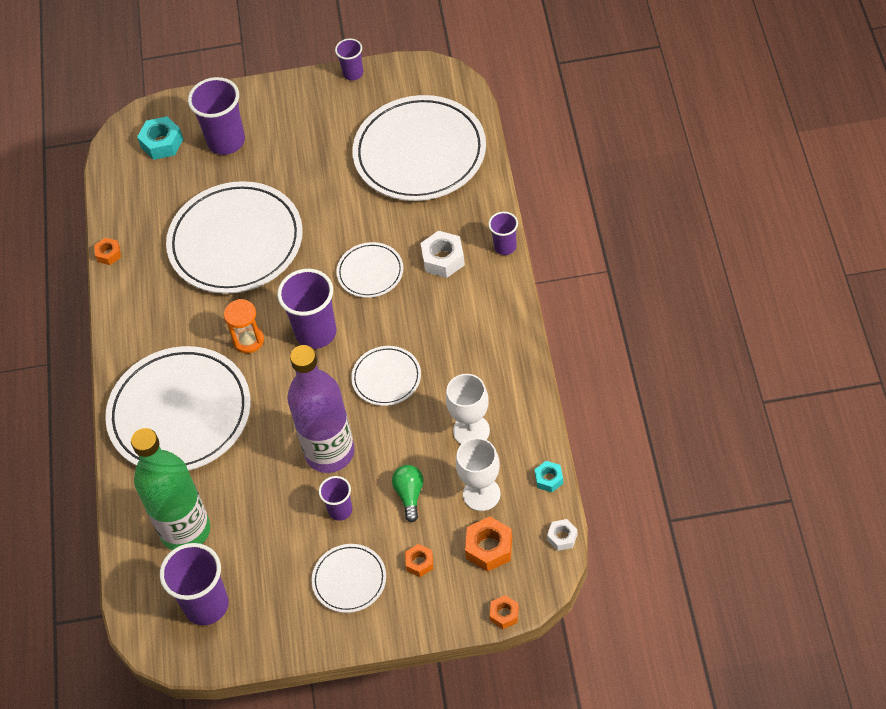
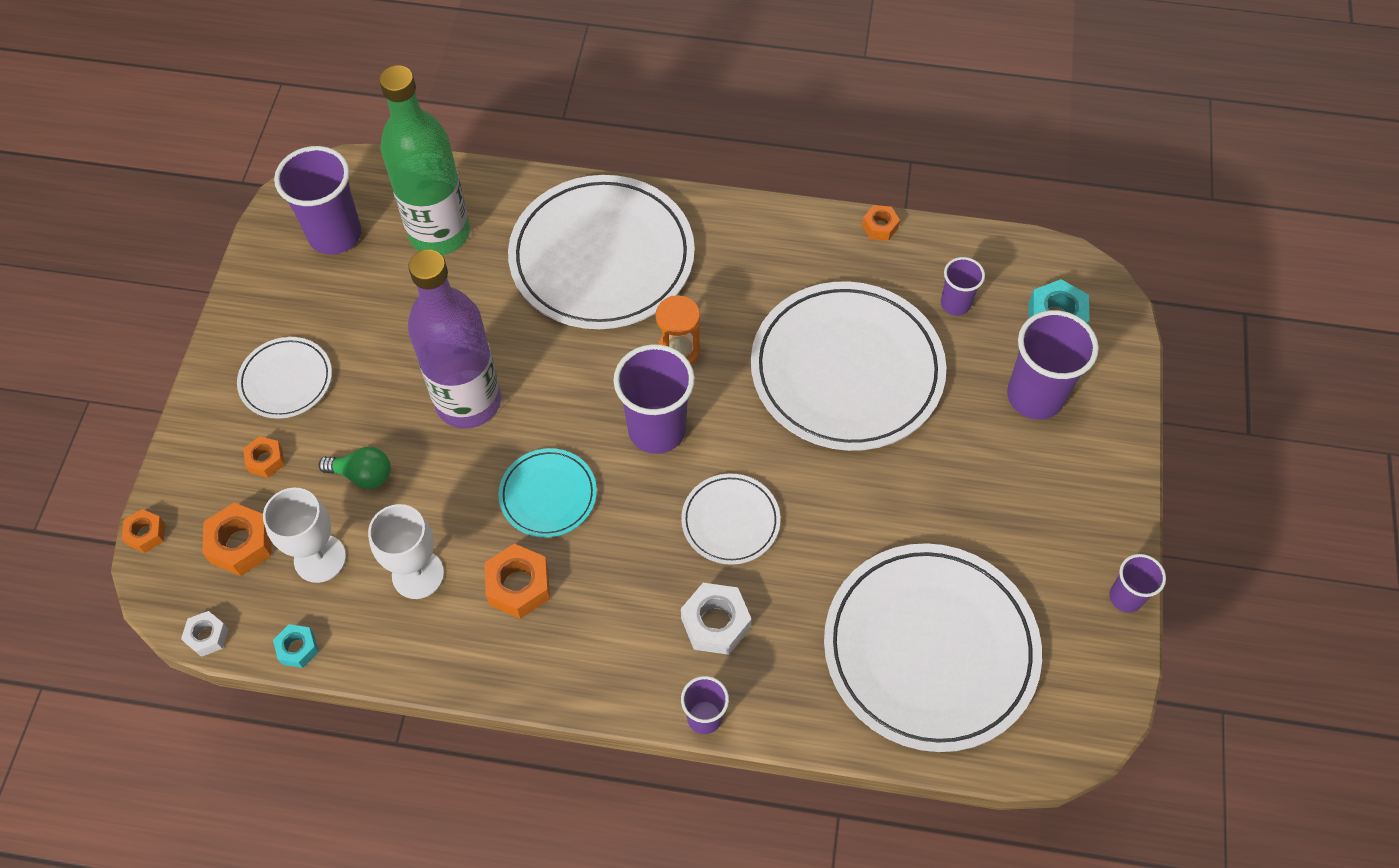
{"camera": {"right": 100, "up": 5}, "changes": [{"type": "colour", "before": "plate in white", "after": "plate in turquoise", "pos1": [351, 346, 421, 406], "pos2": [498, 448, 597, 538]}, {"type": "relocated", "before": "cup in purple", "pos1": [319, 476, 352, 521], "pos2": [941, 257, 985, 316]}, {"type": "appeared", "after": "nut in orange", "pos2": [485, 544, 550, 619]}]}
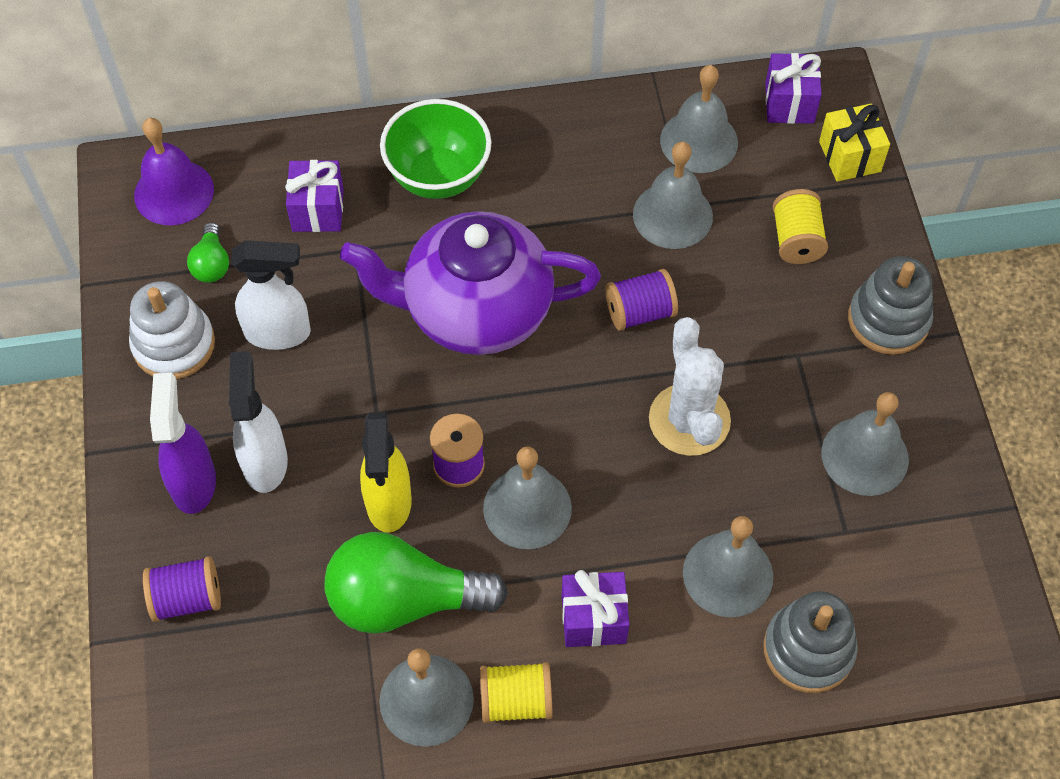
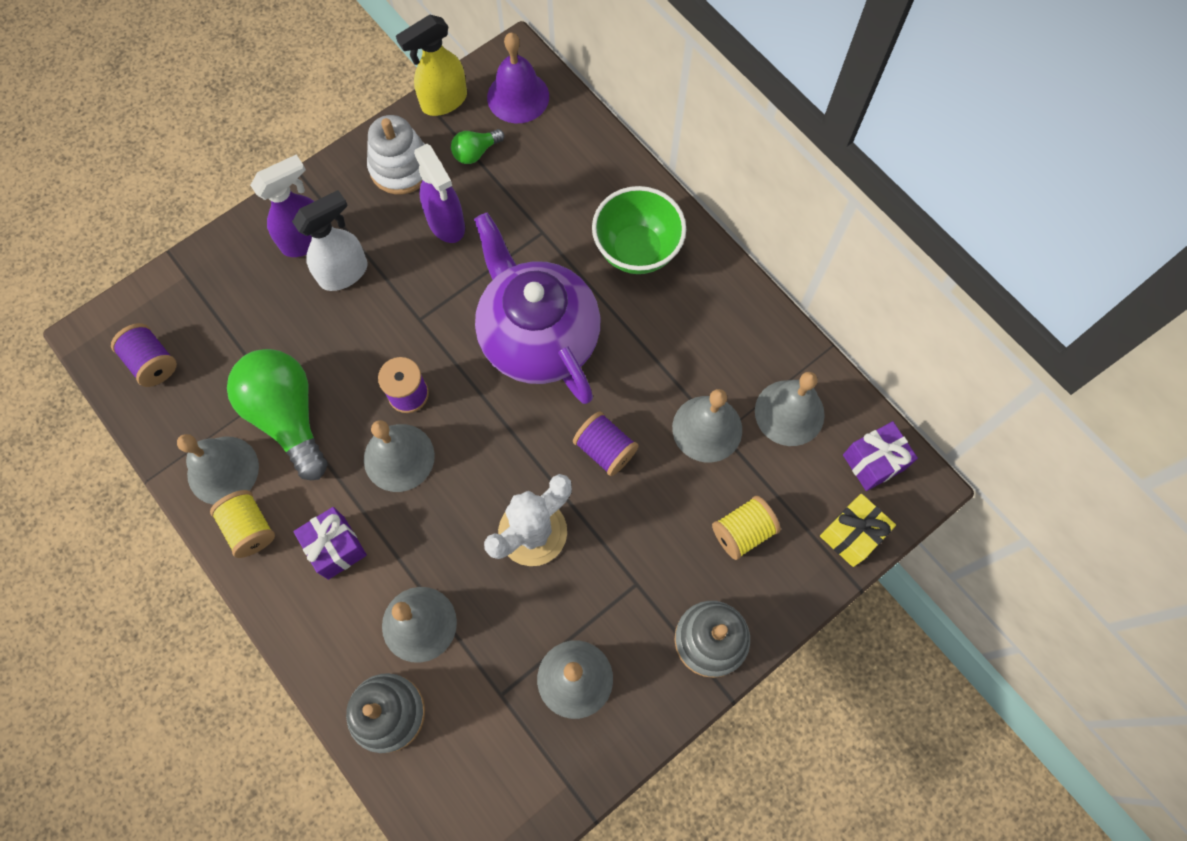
{"camera": {"right": 60, "up": 10}, "changes": [{"type": "missing", "before": "gift in purple", "pos1": [285, 160, 344, 232]}, {"type": "colour", "before": "spray bottle in white", "after": "spray bottle in purple", "pos1": [231, 240, 311, 350], "pos2": [414, 144, 465, 243]}, {"type": "relocated", "before": "spray bottle in yellow", "pos1": [360, 412, 412, 533], "pos2": [396, 15, 467, 116]}, {"type": "relocated", "before": "spool in purple", "pos1": [143, 556, 221, 622], "pos2": [111, 323, 177, 387]}]}
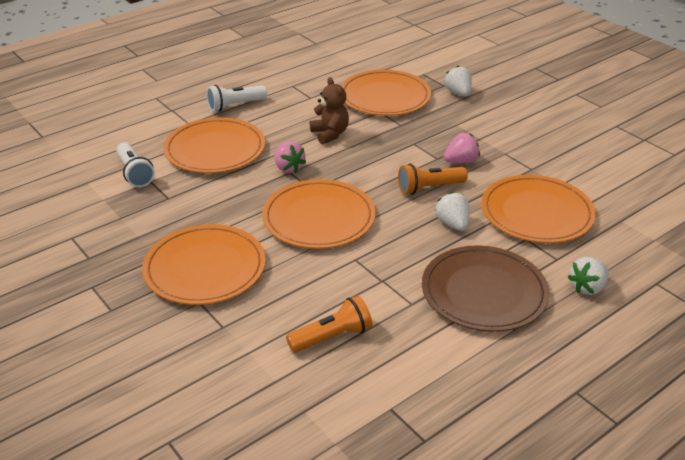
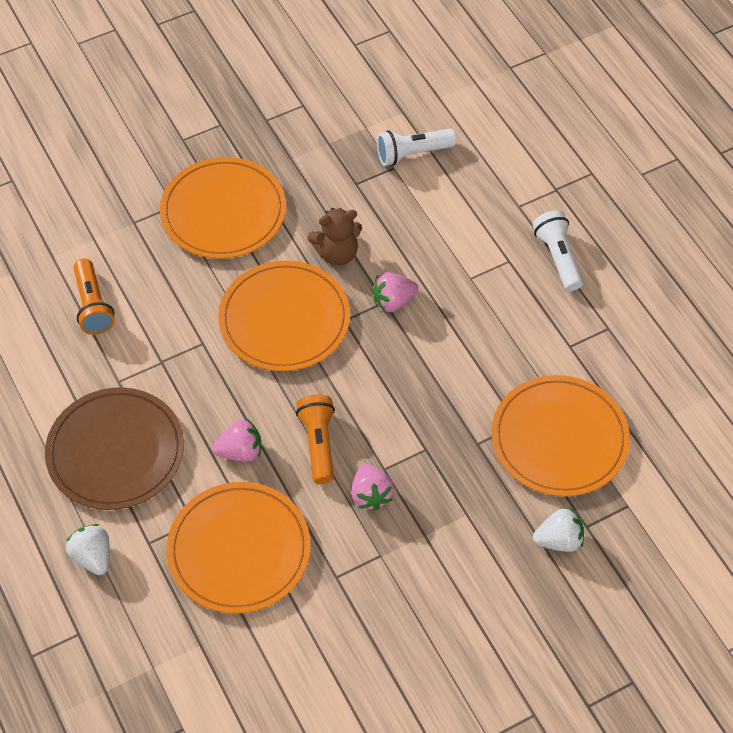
{"camera": {"right": 100, "up": 20}, "changes": [{"type": "relocated", "before": "teddy bear in brown", "pos1": [310, 77, 349, 145], "pos2": [307, 208, 362, 266]}, {"type": "missing", "before": "plate in orange", "pos1": [163, 117, 265, 173]}, {"type": "colour", "before": "strawberry in white", "after": "strawberry in pink", "pos1": [435, 192, 469, 231], "pos2": [212, 419, 261, 461]}]}
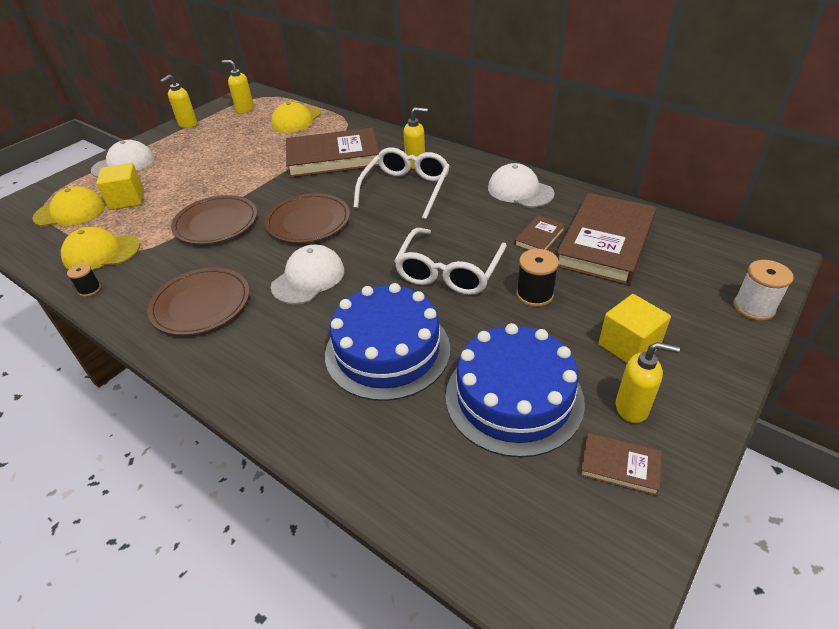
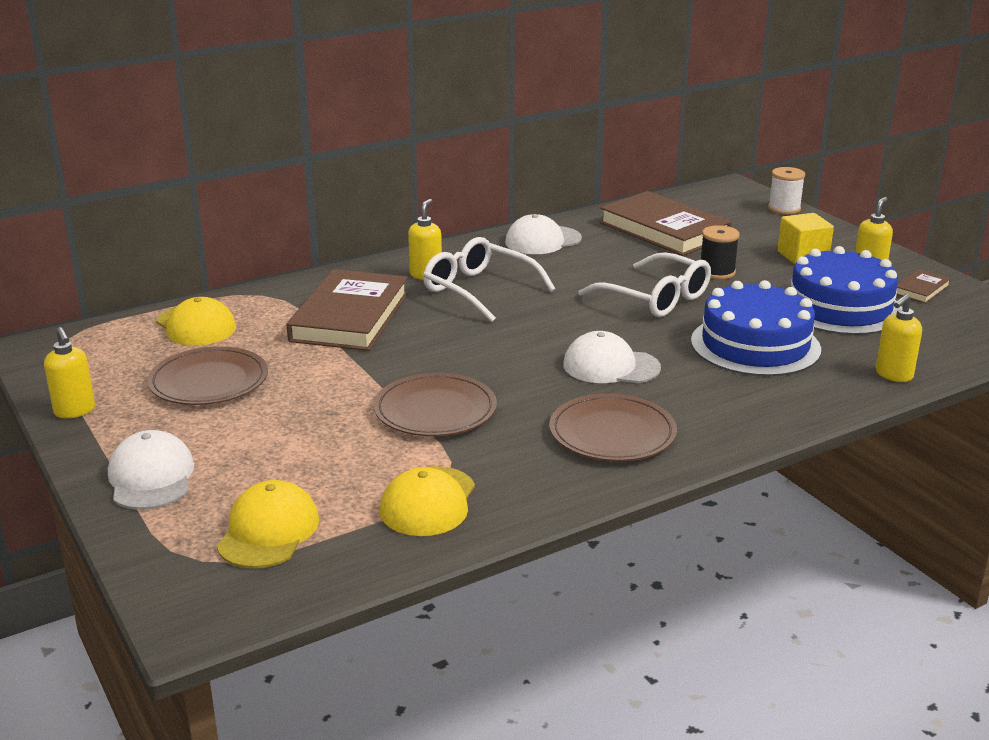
{"camera": {"right": -70, "up": -15}, "changes": [{"type": "relocated", "before": "soap dispenser in yellow", "pos1": [222, 60, 254, 114], "pos2": [876, 294, 922, 382]}, {"type": "missing", "before": "cube in yellow", "pos1": [96, 163, 144, 210]}, {"type": "relocated", "before": "plate in brown", "pos1": [265, 193, 350, 243], "pos2": [147, 346, 268, 405]}, {"type": "missing", "before": "book in brown", "pos1": [514, 215, 566, 251]}, {"type": "spun", "before": "cap in white", "pos1": [271, 245, 344, 304], "pos2": [563, 331, 661, 383], "turn": -45}, {"type": "missing", "before": "spool in black", "pos1": [67, 263, 101, 297]}]}
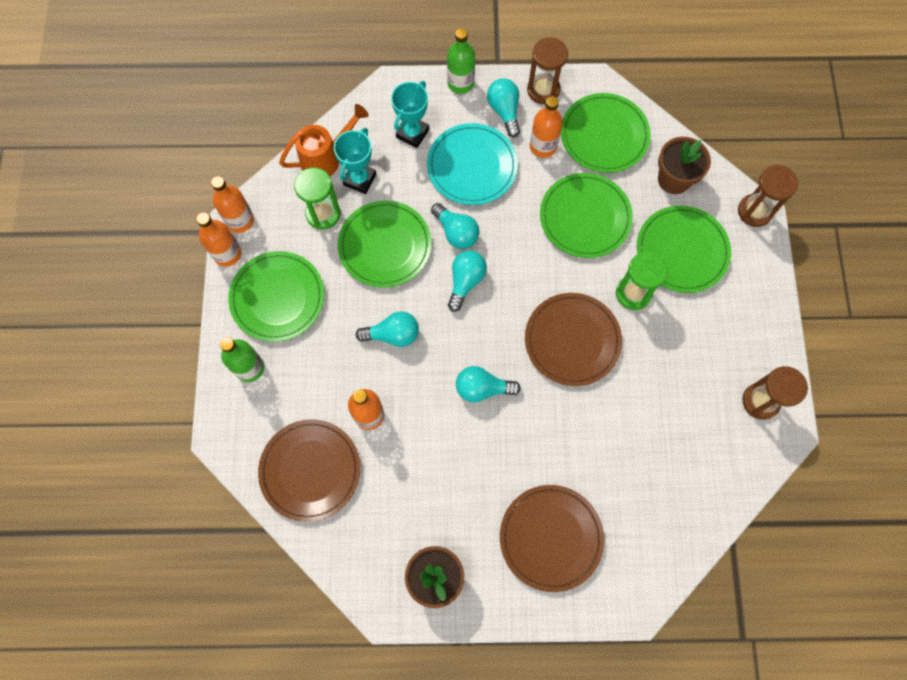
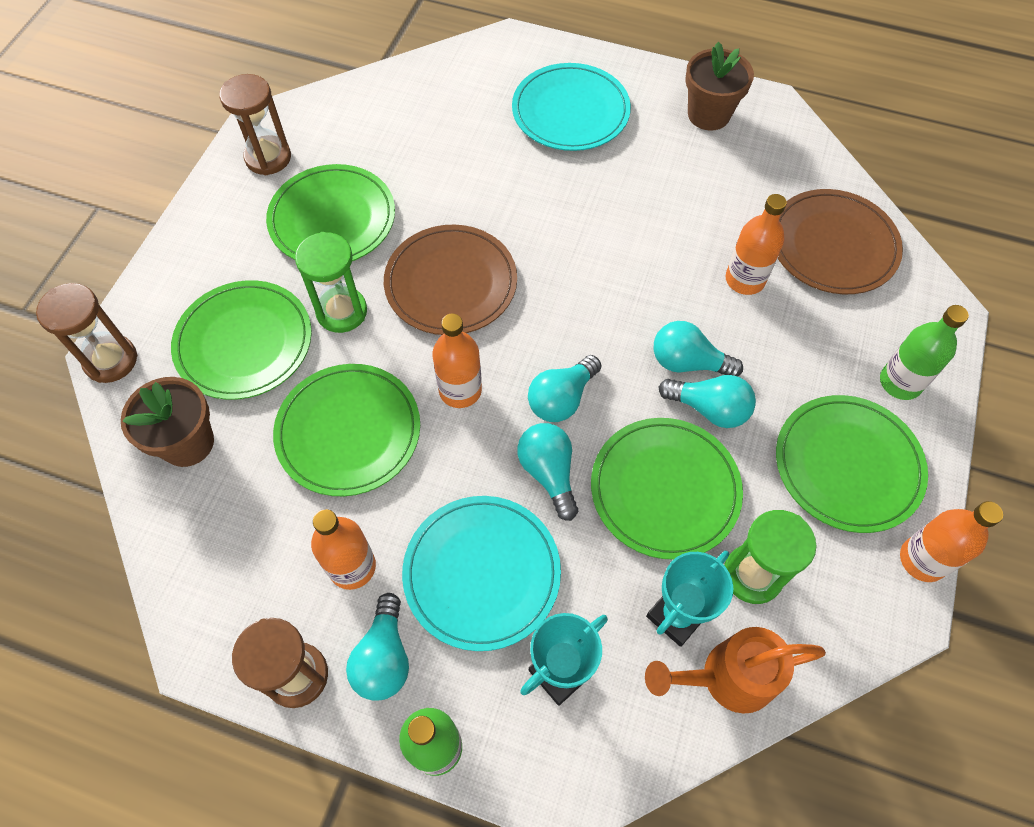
{"camera": {"right": -160, "up": -10}, "changes": [{"type": "relocated", "before": "plate in green", "pos1": [561, 93, 651, 173], "pos2": [266, 164, 395, 261]}, {"type": "relocated", "before": "bottle in orange", "pos1": [211, 176, 254, 233], "pos2": [432, 314, 482, 408]}, {"type": "relocated", "before": "light bulb in turquoise", "pos1": [456, 366, 521, 402], "pos2": [659, 375, 756, 428]}, {"type": "colour", "before": "plate in brown", "after": "plate in turquoise", "pos1": [500, 485, 604, 592], "pos2": [512, 63, 631, 151]}]}
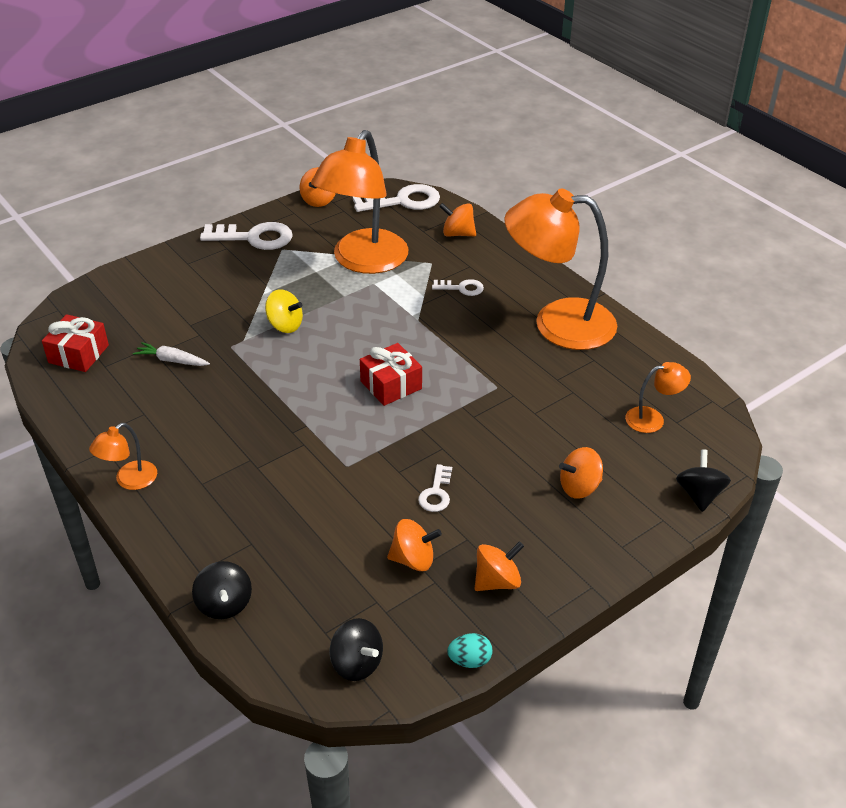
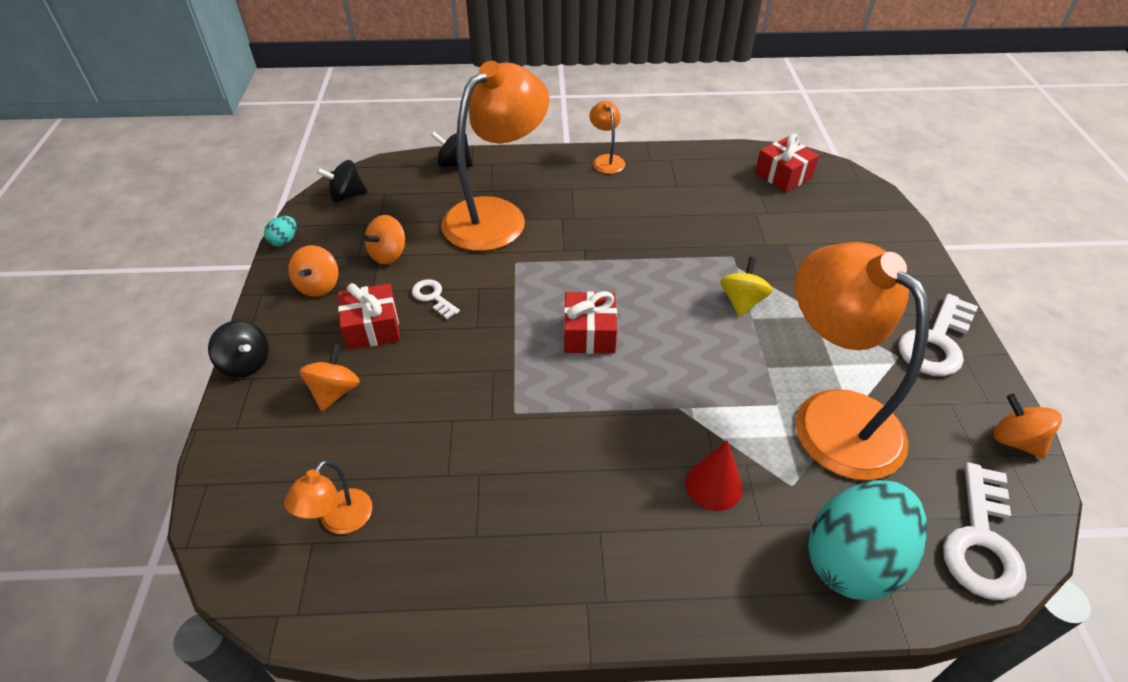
{"camera": {"right": 125, "up": 5}, "changes": [{"type": "relocated", "before": "lamp in orange", "pos1": [504, 189, 617, 350], "pos2": [441, 61, 549, 251]}, {"type": "exchanged", "before": "spinning top in orange", "after": "egg in turquoise", "pos1": [439, 203, 476, 236], "pos2": [808, 480, 927, 600]}, {"type": "exchanged", "before": "key in white", "after": "cone in red", "pos1": [432, 279, 484, 296], "pos2": [685, 440, 743, 511]}, {"type": "spun", "before": "spinning top in yellow", "pos1": [265, 289, 303, 333], "pos2": [720, 257, 773, 317], "turn": 135}, {"type": "missing", "before": "carrot in white", "pos1": [133, 342, 210, 366]}, {"type": "relocated", "before": "spinning top in black", "pos1": [676, 450, 731, 512], "pos2": [208, 321, 269, 377]}, {"type": "appeared", "after": "gift in red", "pos2": [338, 283, 400, 350]}]}
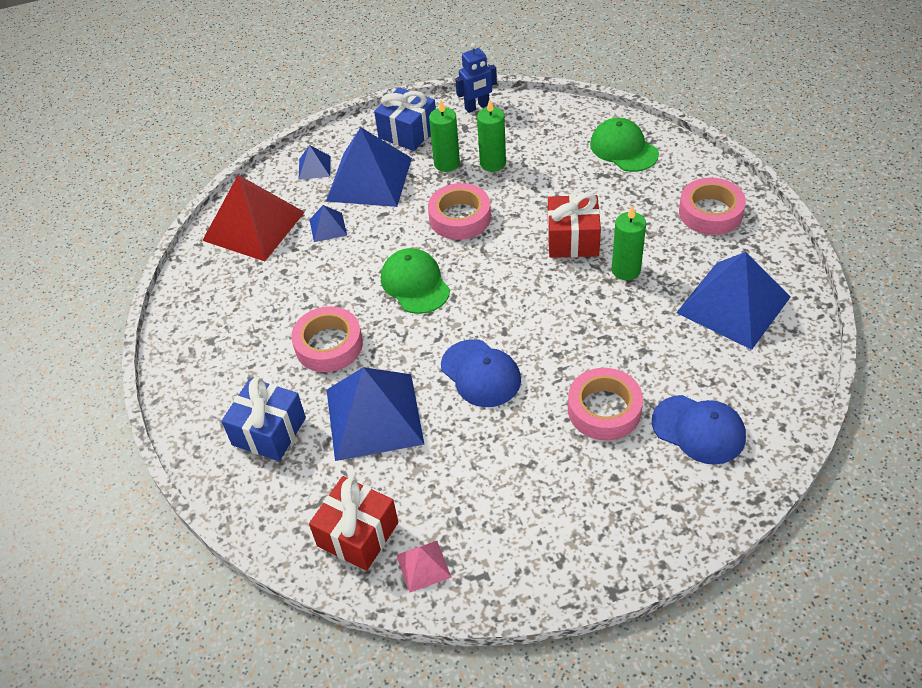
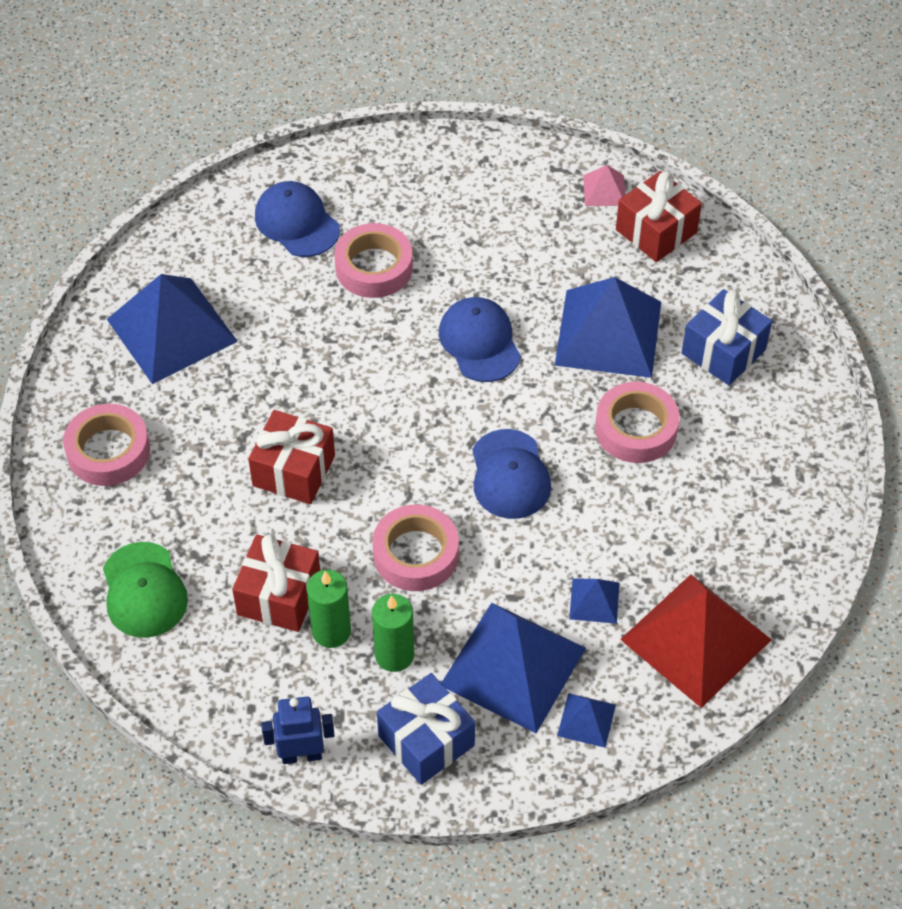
{"camera": {"right": -165, "up": 5}, "changes": [{"type": "missing", "before": "candle in green", "pos1": [611, 205, 646, 280]}, {"type": "colour", "before": "cap in green", "after": "cap in blue", "pos1": [381, 248, 450, 314], "pos2": [472, 429, 551, 519]}, {"type": "appeared", "after": "gift in red", "pos2": [232, 534, 320, 632]}]}
